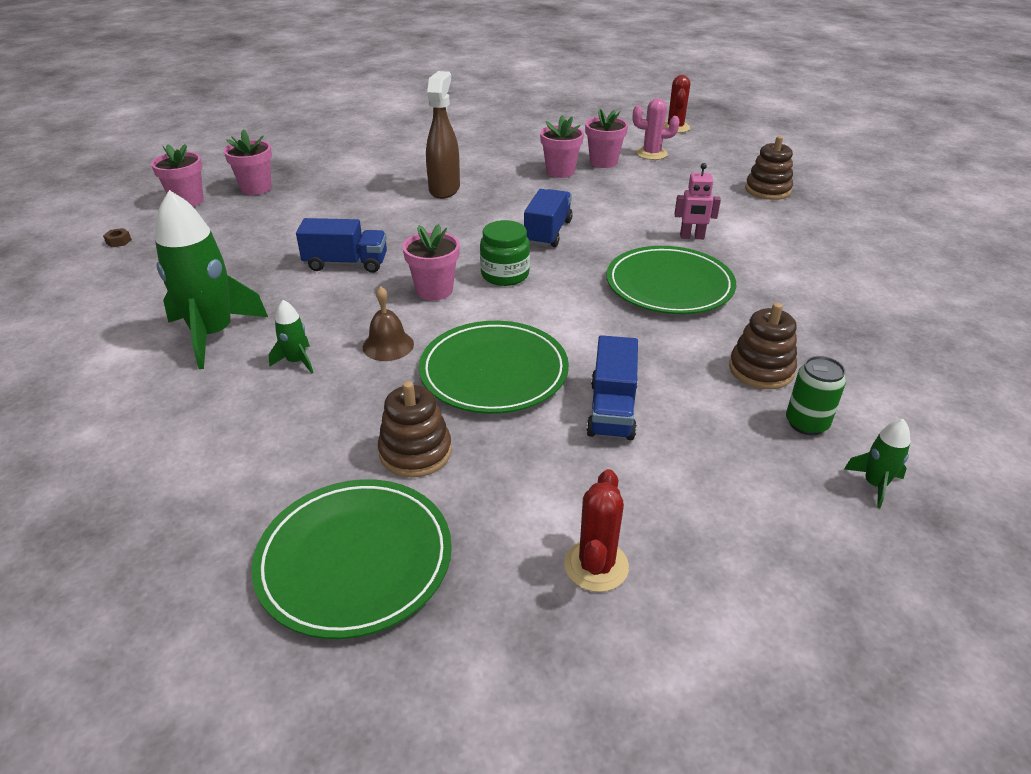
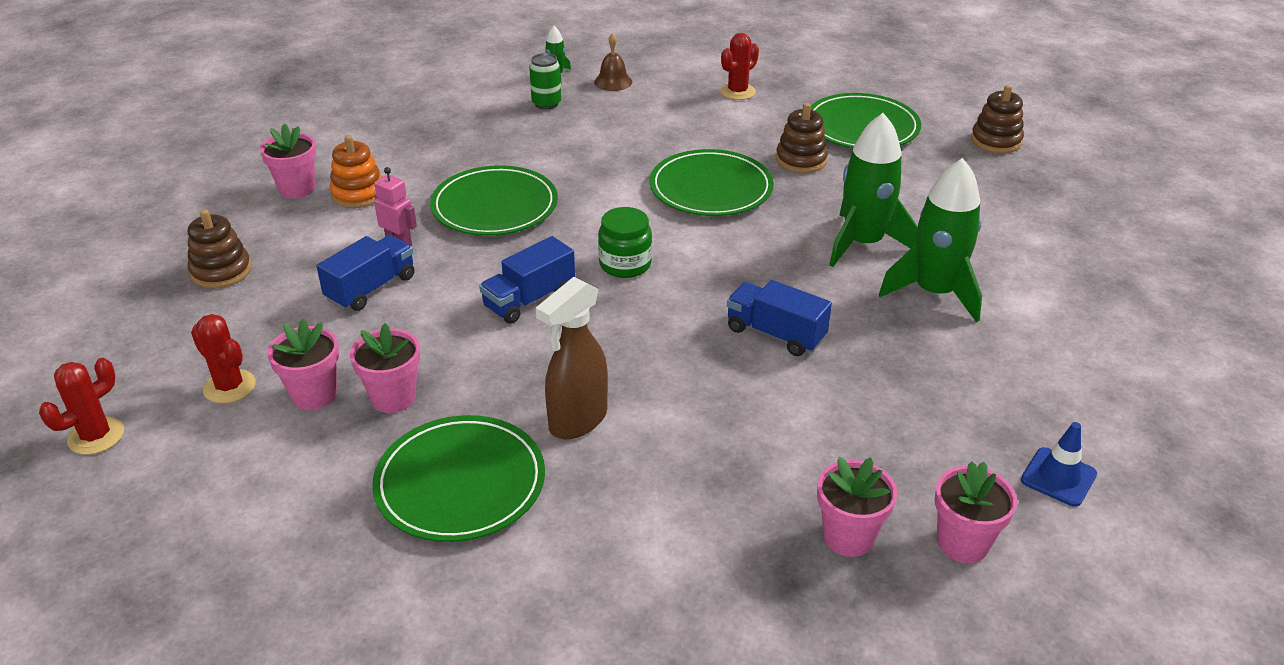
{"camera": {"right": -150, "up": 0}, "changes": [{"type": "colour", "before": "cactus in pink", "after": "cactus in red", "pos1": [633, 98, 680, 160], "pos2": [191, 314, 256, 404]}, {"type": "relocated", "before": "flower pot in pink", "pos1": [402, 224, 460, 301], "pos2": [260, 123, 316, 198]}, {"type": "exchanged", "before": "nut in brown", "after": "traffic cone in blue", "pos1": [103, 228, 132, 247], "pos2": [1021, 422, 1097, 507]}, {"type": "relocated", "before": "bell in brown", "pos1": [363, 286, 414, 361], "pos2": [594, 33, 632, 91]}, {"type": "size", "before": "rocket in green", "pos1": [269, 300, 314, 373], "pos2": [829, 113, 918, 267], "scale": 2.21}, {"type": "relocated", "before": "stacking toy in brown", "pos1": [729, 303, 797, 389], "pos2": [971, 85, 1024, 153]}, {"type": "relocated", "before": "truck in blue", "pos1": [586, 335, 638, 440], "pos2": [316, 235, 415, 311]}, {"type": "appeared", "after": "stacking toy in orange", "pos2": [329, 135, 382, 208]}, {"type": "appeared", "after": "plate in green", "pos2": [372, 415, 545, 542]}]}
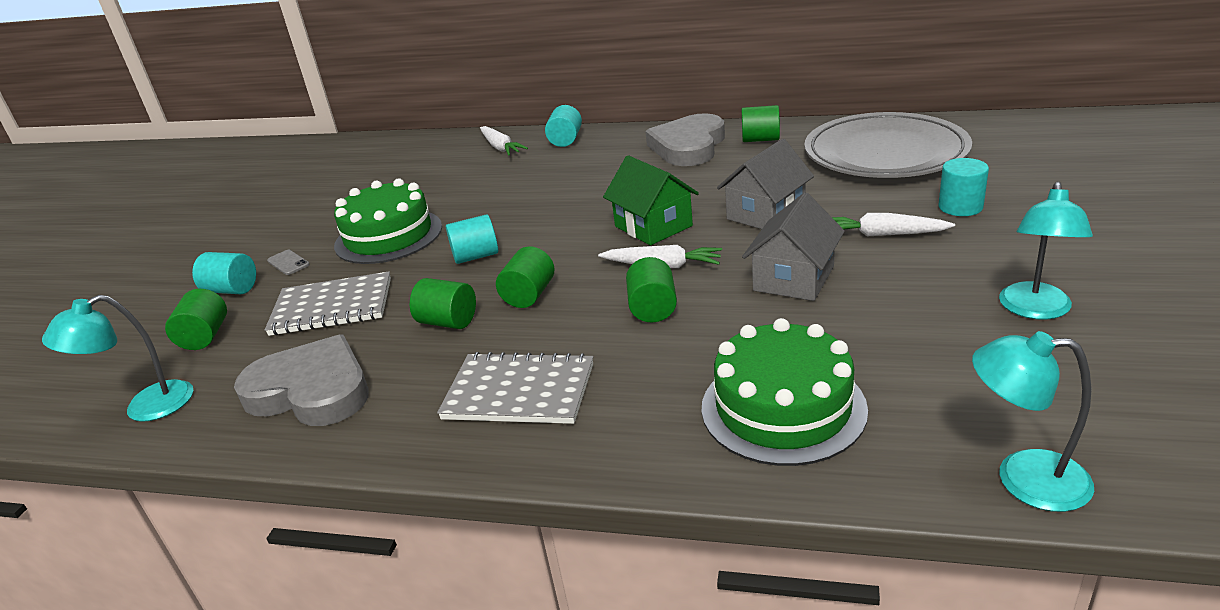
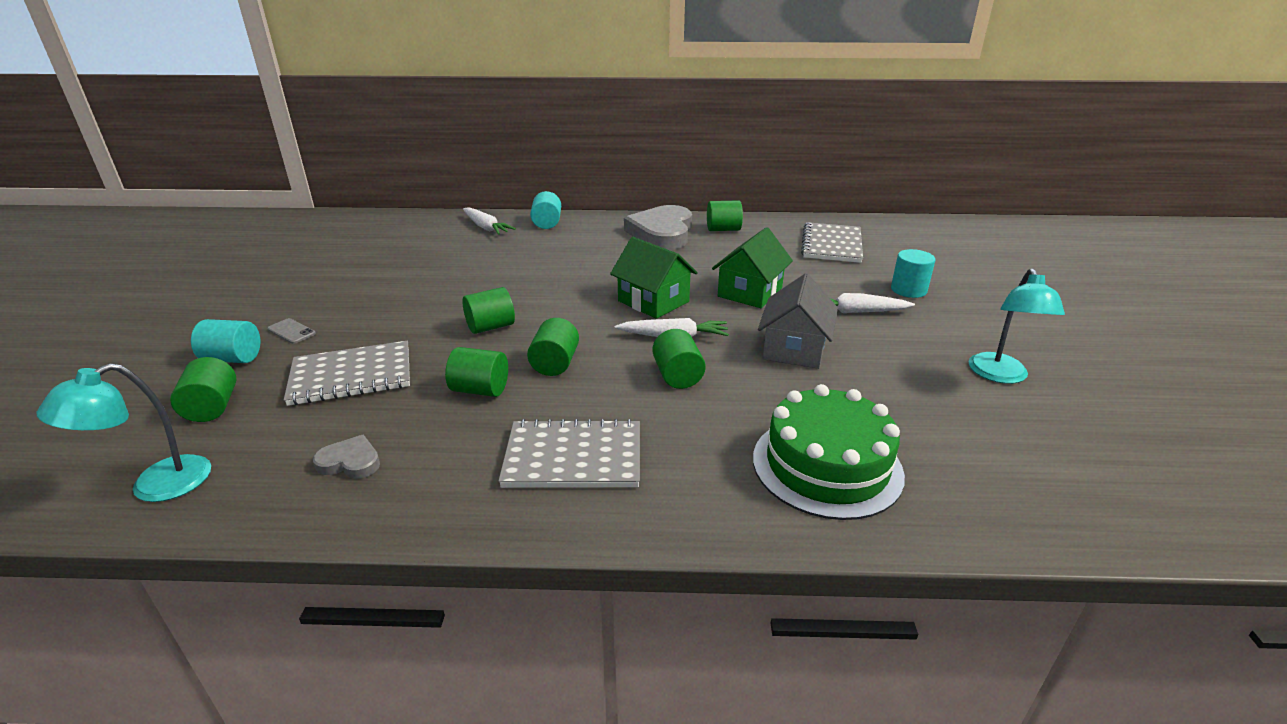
{"camera": {"right": -15, "up": 0}, "changes": [{"type": "exchanged", "before": "plate in grey", "after": "notebook in grey", "pos1": [804, 112, 972, 178], "pos2": [801, 222, 863, 263]}, {"type": "colour", "before": "house in grey", "after": "house in green", "pos1": [717, 139, 814, 229], "pos2": [712, 227, 793, 308]}, {"type": "missing", "before": "cake in green", "pos1": [334, 178, 442, 264]}, {"type": "colour", "before": "cylinder in turquoise", "after": "cylinder in green", "pos1": [446, 214, 498, 264], "pos2": [462, 287, 515, 334]}, {"type": "missing", "before": "lamp in turquoise", "pos1": [972, 331, 1094, 512]}, {"type": "size", "before": "heart in grey", "pos1": [234, 334, 369, 426], "pos2": [313, 435, 380, 479], "scale": 0.46}]}
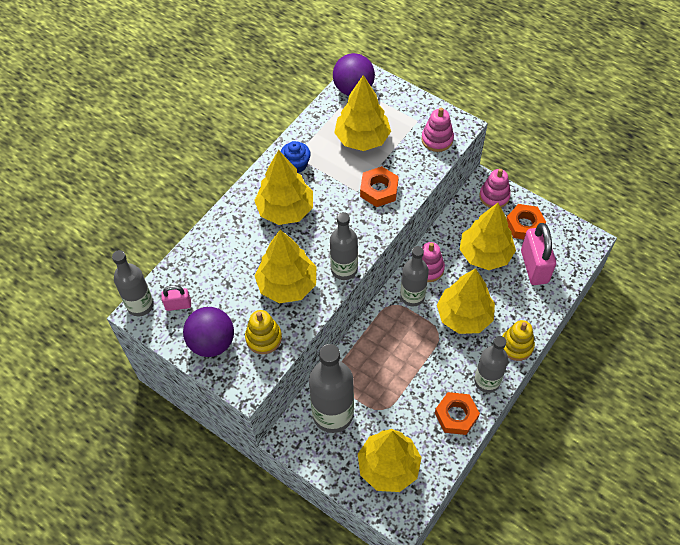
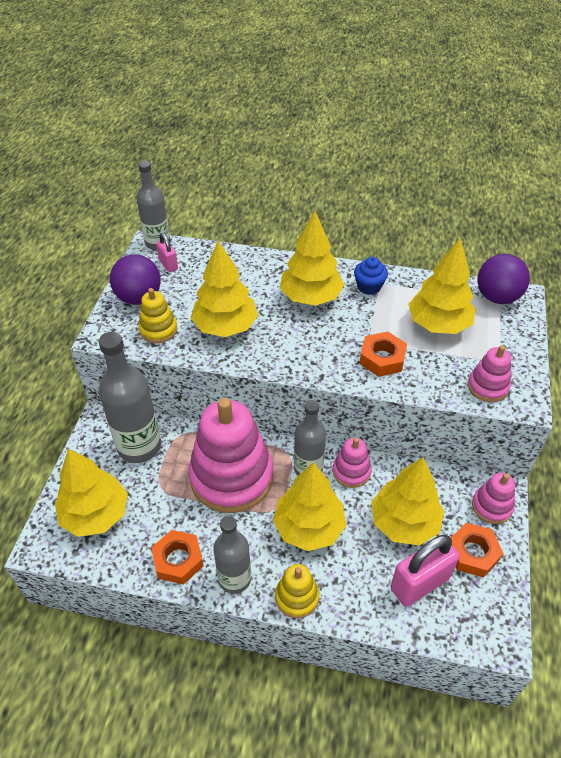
{"camera": {"right": 65, "up": -10}, "changes": [{"type": "missing", "before": "bottle in grey", "pos1": [330, 212, 358, 280]}, {"type": "appeared", "after": "stacking toy in pink", "pos2": [188, 398, 273, 513]}]}
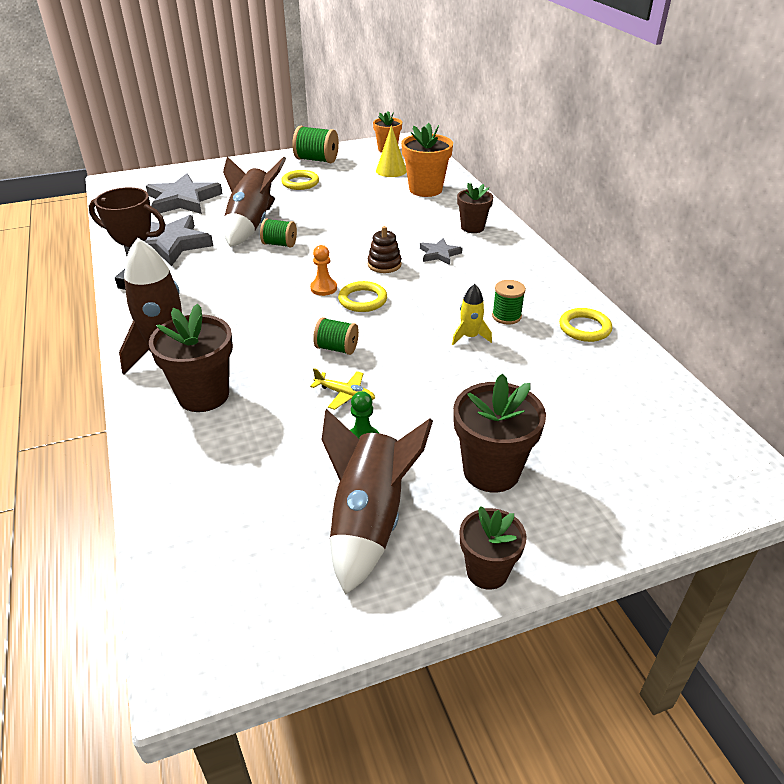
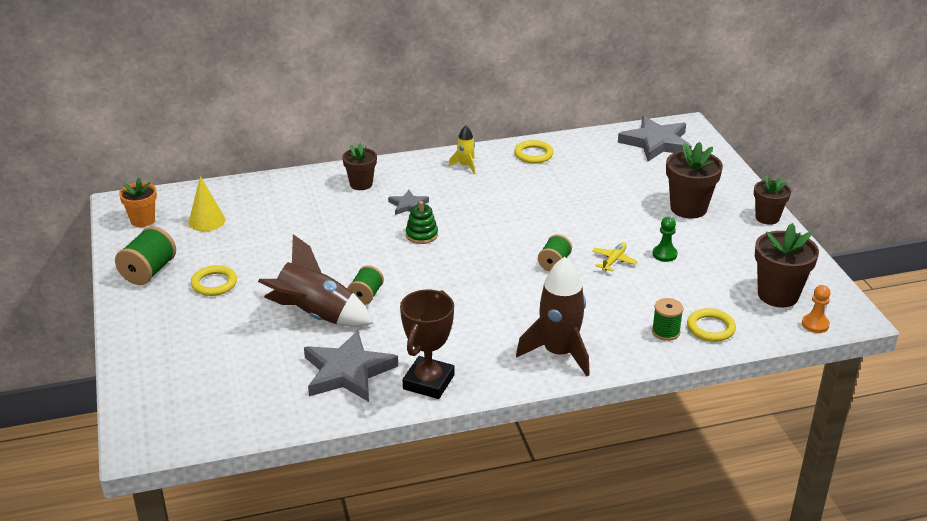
{"camera": {"right": -85, "up": -5}, "changes": [{"type": "missing", "before": "flower pot in orange", "pos1": [401, 123, 453, 197]}, {"type": "relocated", "before": "star in grey", "pos1": [146, 173, 223, 214], "pos2": [618, 116, 692, 161]}, {"type": "colour", "before": "stacking toy in brown", "after": "stacking toy in green", "pos1": [368, 226, 402, 273], "pos2": [406, 201, 438, 244]}, {"type": "relocated", "before": "pawn in orange", "pos1": [310, 245, 337, 296], "pos2": [802, 285, 831, 333]}, {"type": "relocated", "before": "spool in green", "pos1": [492, 280, 526, 324], "pos2": [652, 298, 684, 341]}, {"type": "relocated", "before": "ring in yellow", "pos1": [338, 281, 387, 312], "pos2": [687, 308, 736, 342]}, {"type": "relocated", "before": "rocket in yellow", "pos1": [452, 284, 492, 345], "pos2": [448, 125, 475, 174]}, {"type": "relocated", "before": "flower pot in brown", "pos1": [149, 304, 233, 412], "pos2": [755, 223, 819, 307]}, {"type": "missing", "before": "rocket in brown", "pos1": [322, 409, 433, 595]}]}
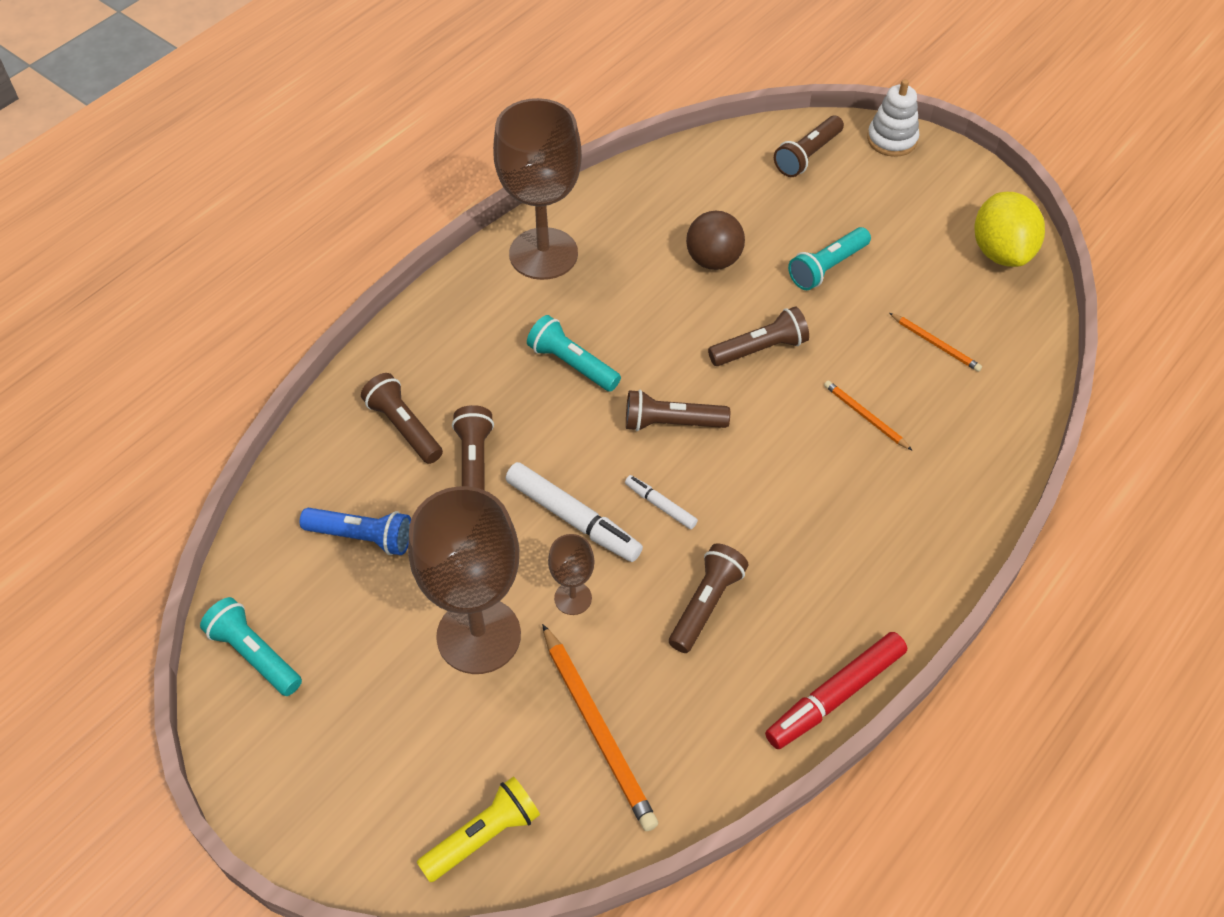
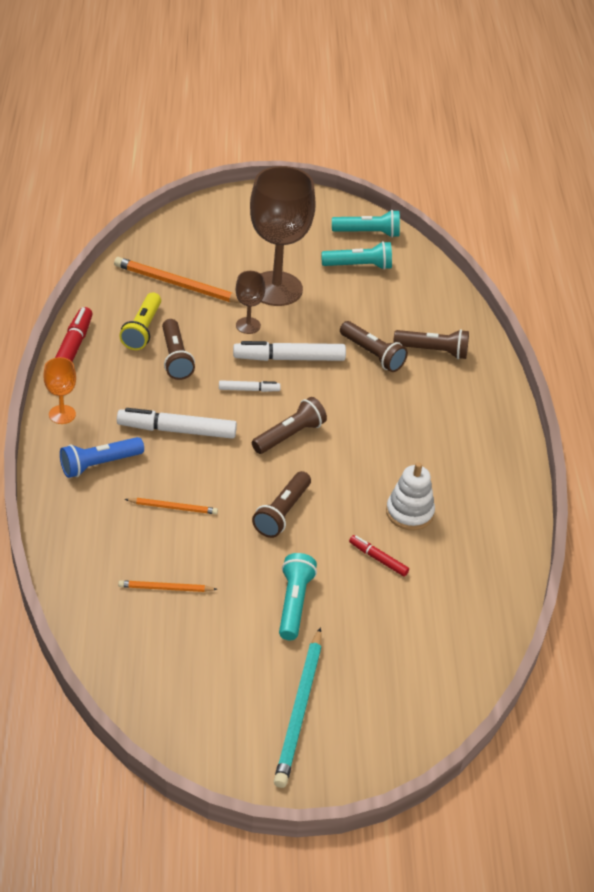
{"camera": {"right": 135, "up": -10}, "changes": [{"type": "relocated", "before": "stacking toy in white", "pos1": [867, 79, 919, 157], "pos2": [386, 462, 435, 530]}, {"type": "missing", "before": "goblet in brown", "pos1": [493, 98, 582, 280]}, {"type": "missing", "before": "flashlight in brown", "pos1": [774, 116, 844, 177]}, {"type": "missing", "before": "lemon in yellow", "pos1": [974, 192, 1045, 267]}, {"type": "exchanged", "before": "ball in brown", "after": "marker in red", "pos1": [686, 211, 745, 270], "pos2": [349, 535, 409, 577]}, {"type": "relocated", "before": "flashlight in turquoise", "pos1": [527, 315, 621, 392], "pos2": [321, 241, 392, 270]}, {"type": "relocated", "before": "flashlight in blue", "pos1": [300, 508, 411, 555], "pos2": [60, 437, 144, 478]}, {"type": "relocated", "before": "flashlight in yellow", "pos1": [417, 776, 540, 882], "pos2": [119, 292, 161, 350]}, {"type": "appeared", "after": "goblet in orange", "pos2": [44, 357, 76, 424]}, {"type": "appeared", "after": "marker in white", "pos2": [117, 408, 237, 439]}, {"type": "appeared", "after": "pencil in turquoise", "pos2": [274, 627, 322, 788]}]}
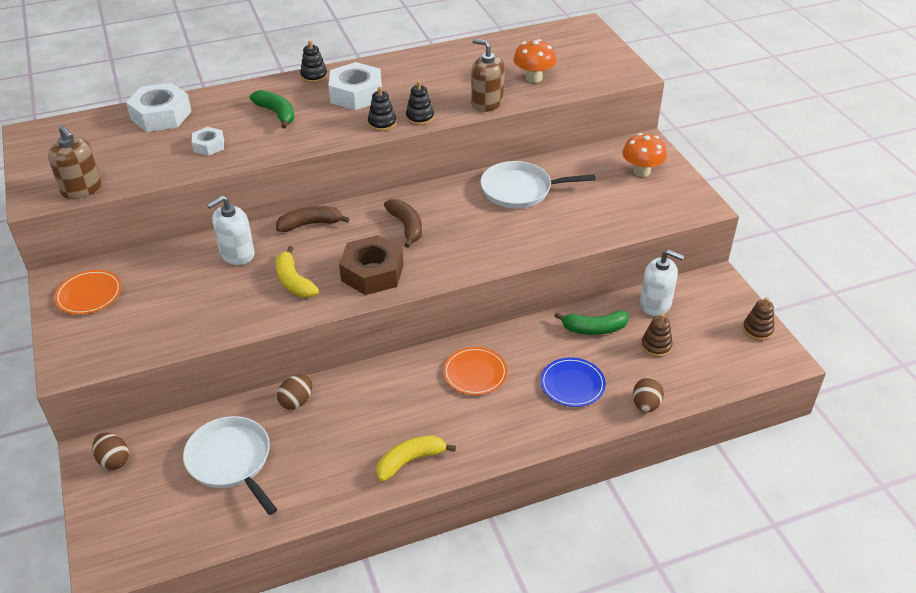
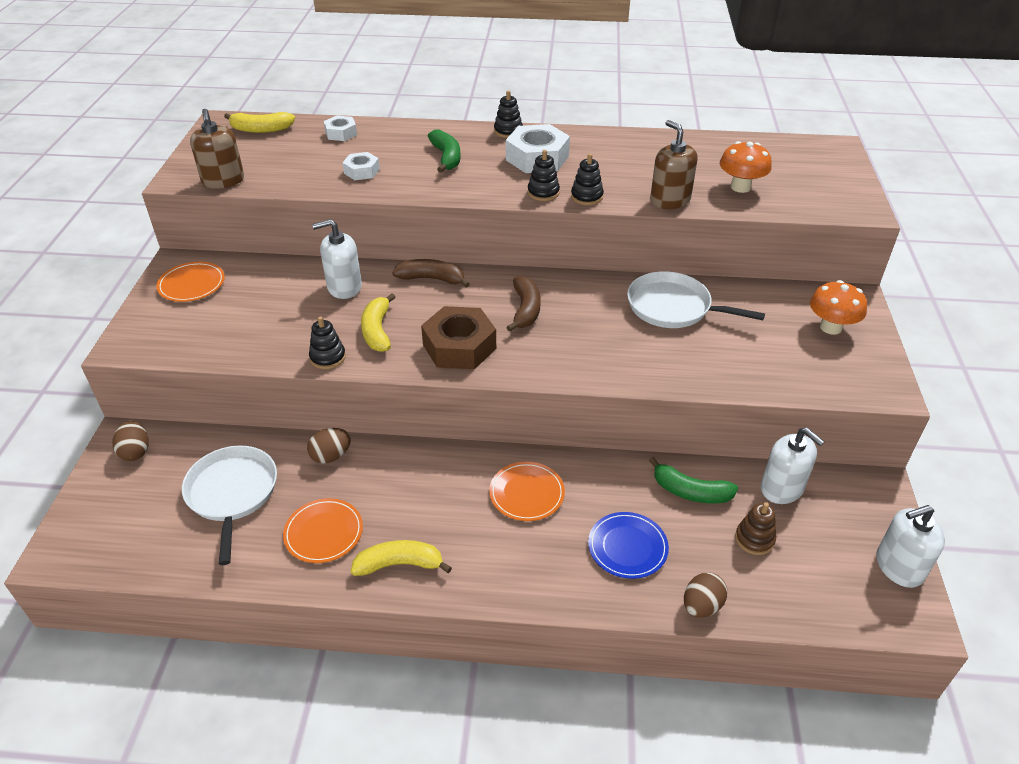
{"camera": {"right": 25, "up": 0}, "changes": [{"type": "size", "before": "nut in white", "pos1": [126, 83, 192, 132], "pos2": [324, 115, 357, 141], "scale": 0.55}, {"type": "exchanged", "before": "stacking toy in brown", "after": "soap dispenser in white", "pos1": [743, 297, 775, 341], "pos2": [876, 505, 945, 588]}, {"type": "appeared", "after": "banana in yellow", "pos2": [224, 112, 295, 133]}, {"type": "appeared", "after": "stacking toy in black", "pos2": [309, 316, 346, 369]}, {"type": "appeared", "after": "plate in orange", "pos2": [283, 498, 363, 563]}]}
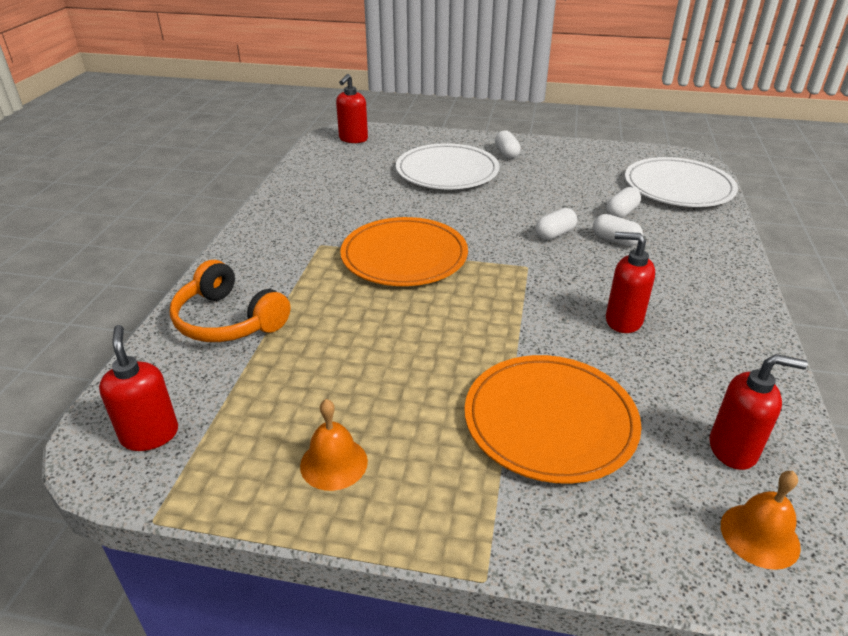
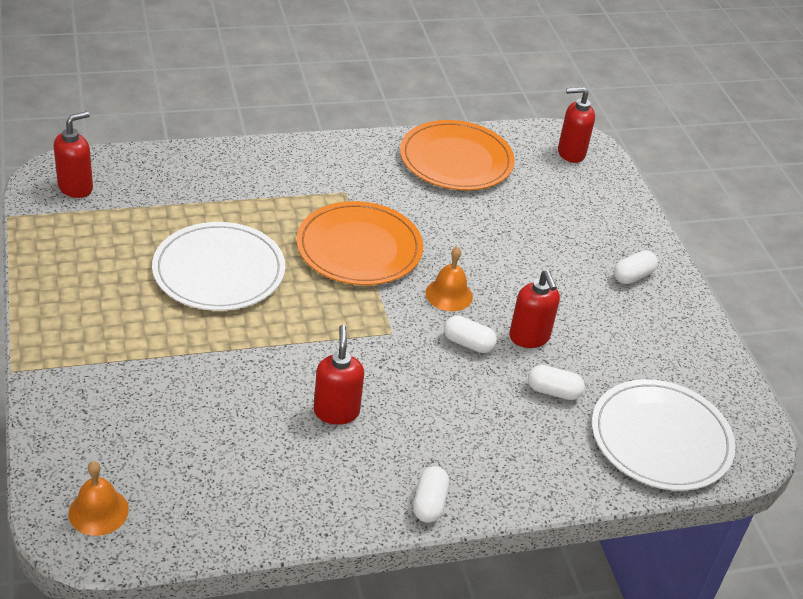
{"camera": {"right": 60, "up": 5}, "changes": [{"type": "relocated", "before": "plate in white", "pos1": [396, 143, 500, 189], "pos2": [152, 222, 285, 311]}, {"type": "relocated", "before": "capsule in white", "pos1": [593, 214, 643, 246], "pos2": [413, 466, 449, 523]}, {"type": "missing", "before": "headphones in orange", "pos1": [170, 260, 290, 342]}, {"type": "relocated", "before": "soap dispenser in red", "pos1": [709, 354, 808, 470], "pos2": [509, 270, 560, 348]}, {"type": "relocated", "before": "plate in orange", "pos1": [465, 355, 641, 484], "pos2": [400, 120, 515, 190]}, {"type": "relocated", "before": "bell in orange", "pos1": [300, 399, 368, 491], "pos2": [426, 247, 473, 311]}]}
